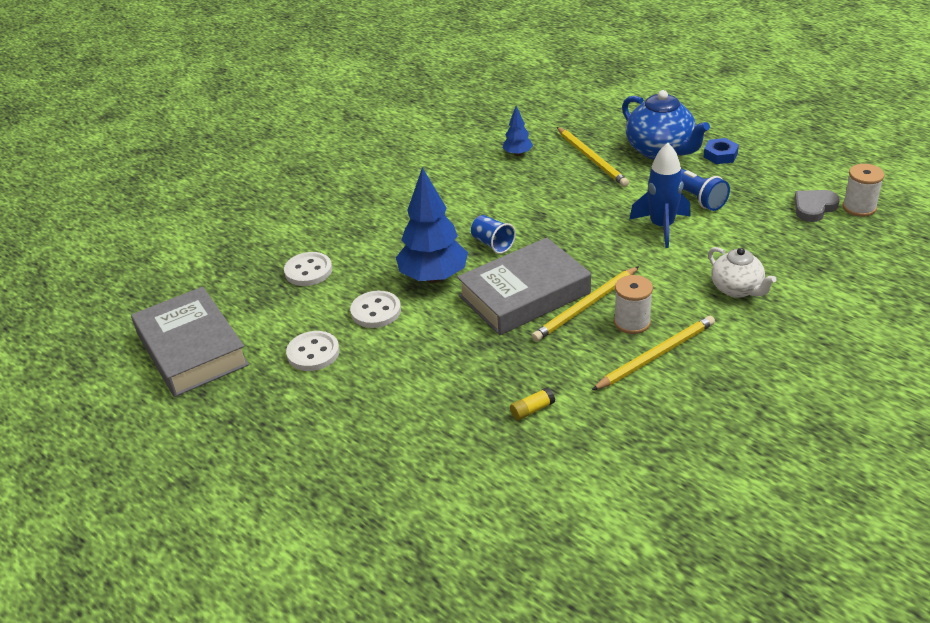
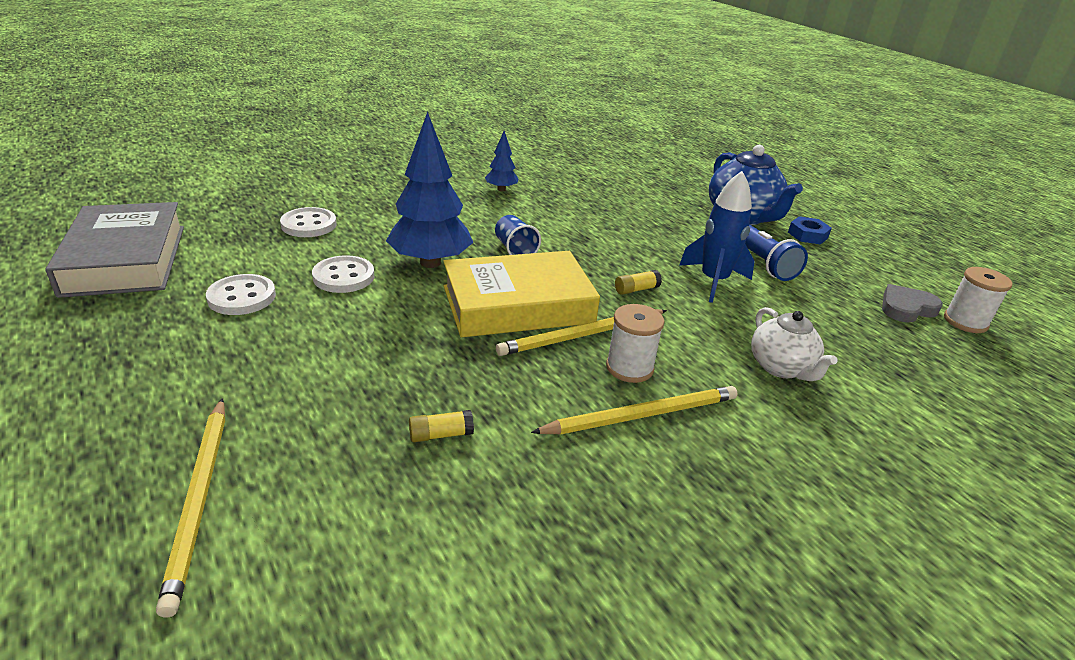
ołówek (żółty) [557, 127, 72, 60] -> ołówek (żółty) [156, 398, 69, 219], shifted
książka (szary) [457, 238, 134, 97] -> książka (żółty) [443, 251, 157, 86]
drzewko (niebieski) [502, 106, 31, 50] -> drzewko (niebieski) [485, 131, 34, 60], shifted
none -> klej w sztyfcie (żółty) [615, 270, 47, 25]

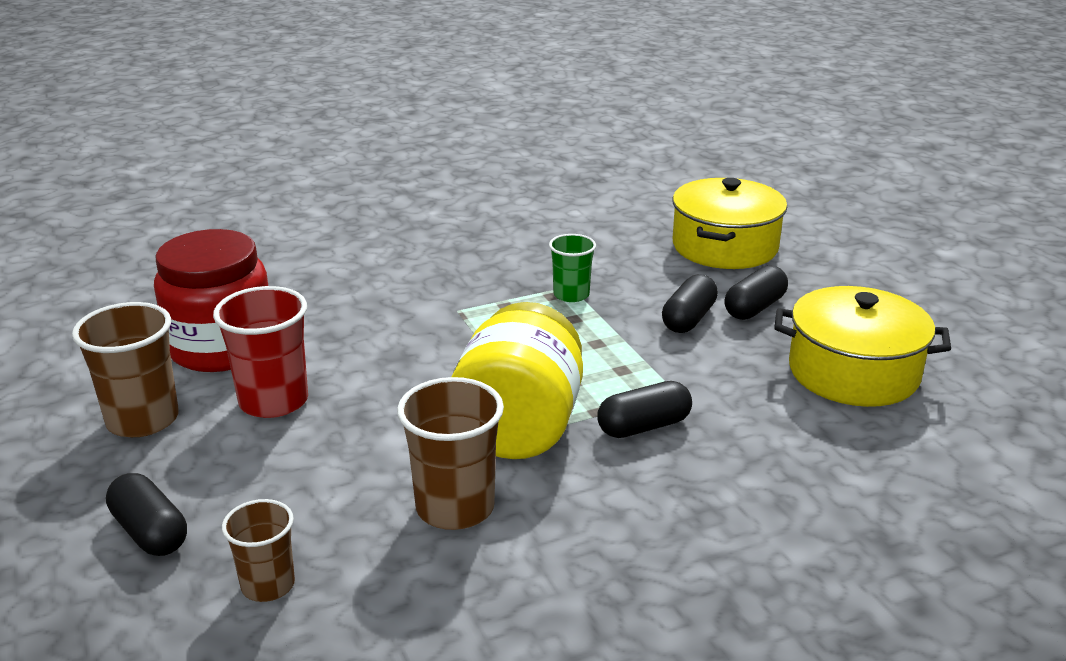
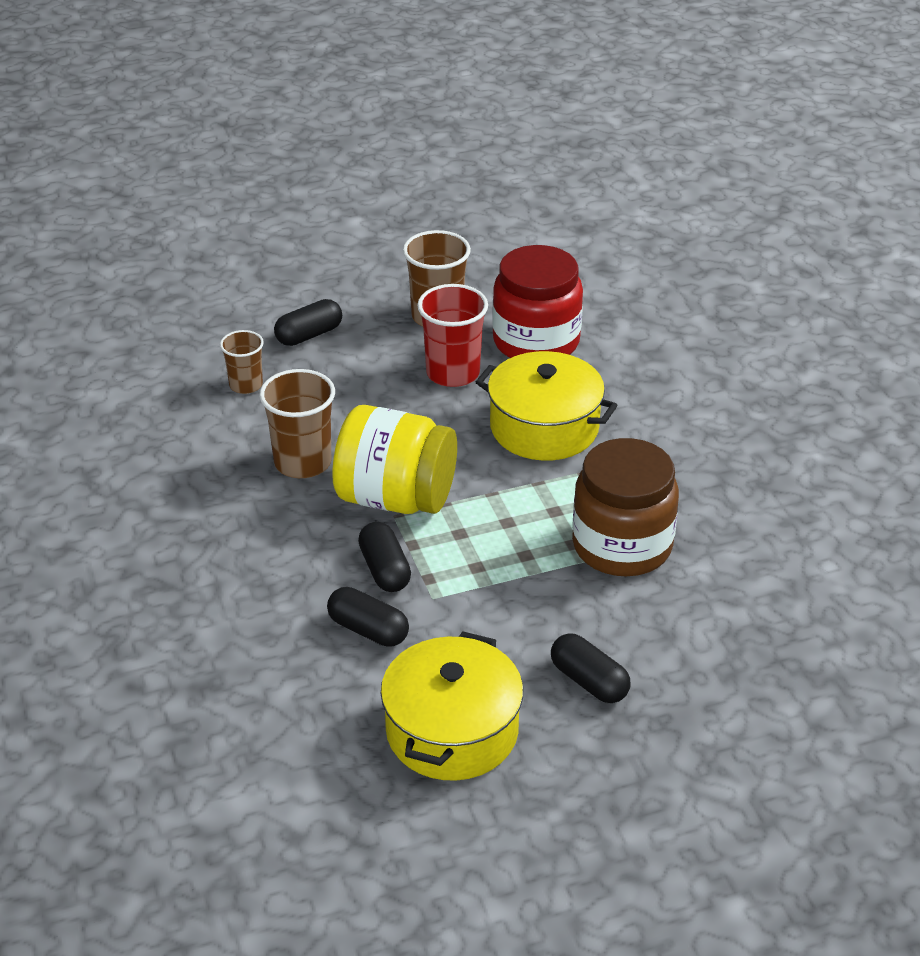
kapsułka (czarny) [662, 274, 56, 59] -> kapsułka (czarny) [327, 587, 82, 60], shifted
garnek (żółty) [672, 178, 115, 91] -> garnek (żółty) [476, 351, 142, 110], shifted
szklanka (zielony) [549, 234, 47, 68] -> słoik (brązowy) [572, 438, 107, 138]

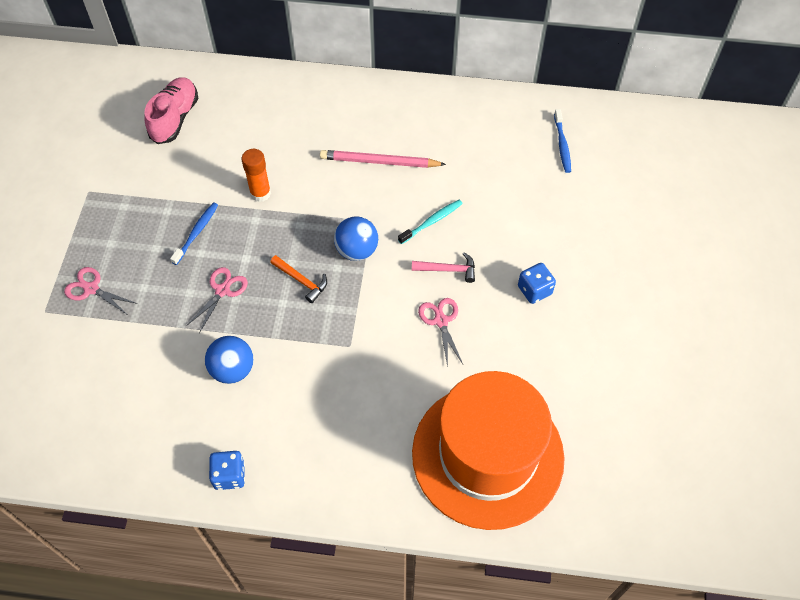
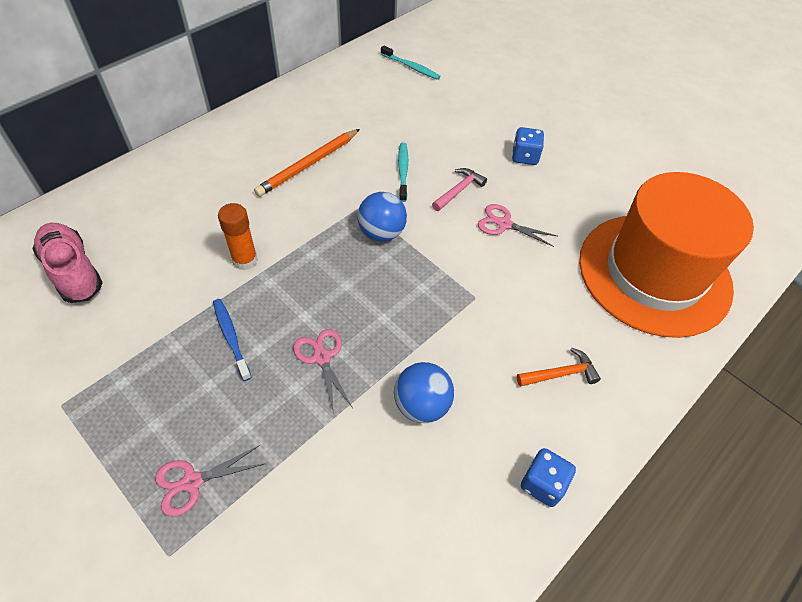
ołówek (różowy) [320, 150, 126, 18] -> ołówek (pomarańczowy) [254, 129, 106, 68]
szczoteczka do zębów (niebieski) [554, 109, 17, 64] -> szczoteczka do zębów (turkusowy) [381, 45, 59, 35]
młotek (pomarańczowy) [270, 255, 57, 48] -> młotek (pomarańczowy) [517, 347, 84, 40], shifted

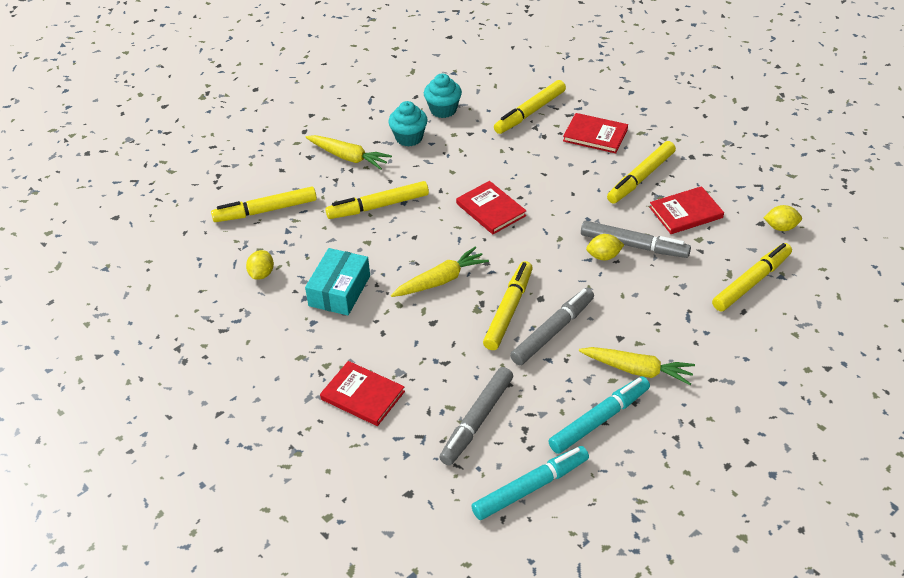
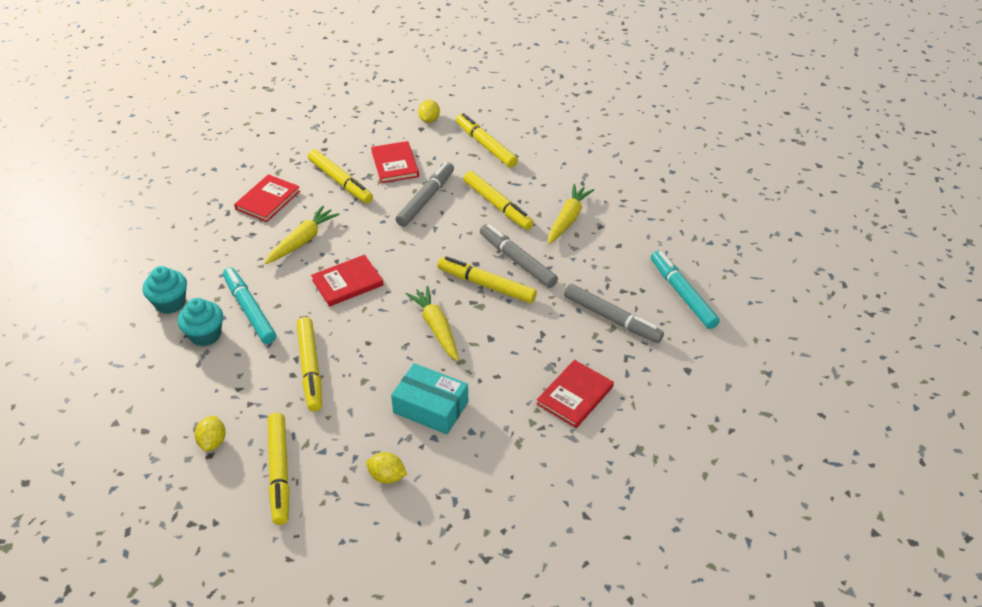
cytryna (żółty) [586, 234, 38, 26] -> cytryna (żółty) [194, 416, 32, 35], shifted
flamaster (turkusowy) [548, 376, 102, 78] -> flamaster (turkusowy) [223, 267, 53, 77], shifted
marchewka (żółty) [306, 135, 86, 35] -> marchewka (żółty) [265, 205, 75, 59], shifted
flamaster (żółty) [494, 80, 72, 54] -> flamaster (żółty) [463, 171, 71, 59], shifted

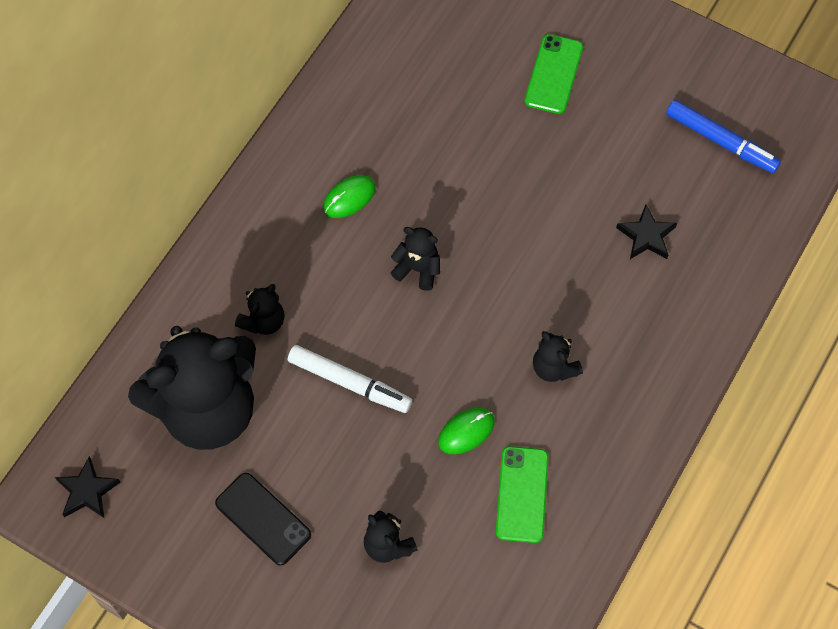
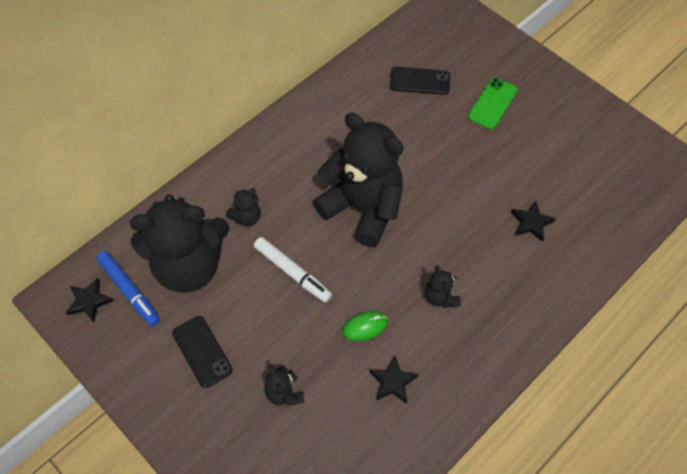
flamaster (niebieski) [666, 100, 115, 73] -> flamaster (niebieski) [96, 251, 64, 75], shifted
miś (czarny) [391, 227, 49, 64] -> miś (czarny) [313, 113, 91, 134], x2.45
telefon (zielony) [496, 446, 52, 97] -> gwiazda (czarny) [369, 356, 49, 48]
none -> telefon (czarny) [390, 67, 60, 28]
myszka (zielony) [323, 175, 53, 43] -> none

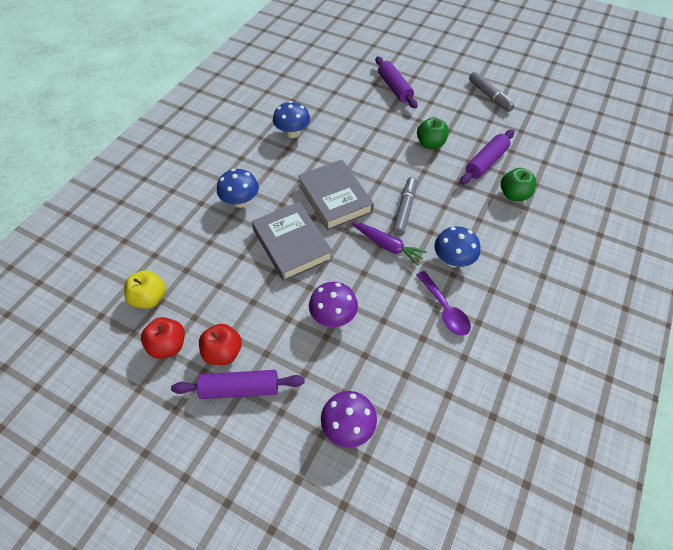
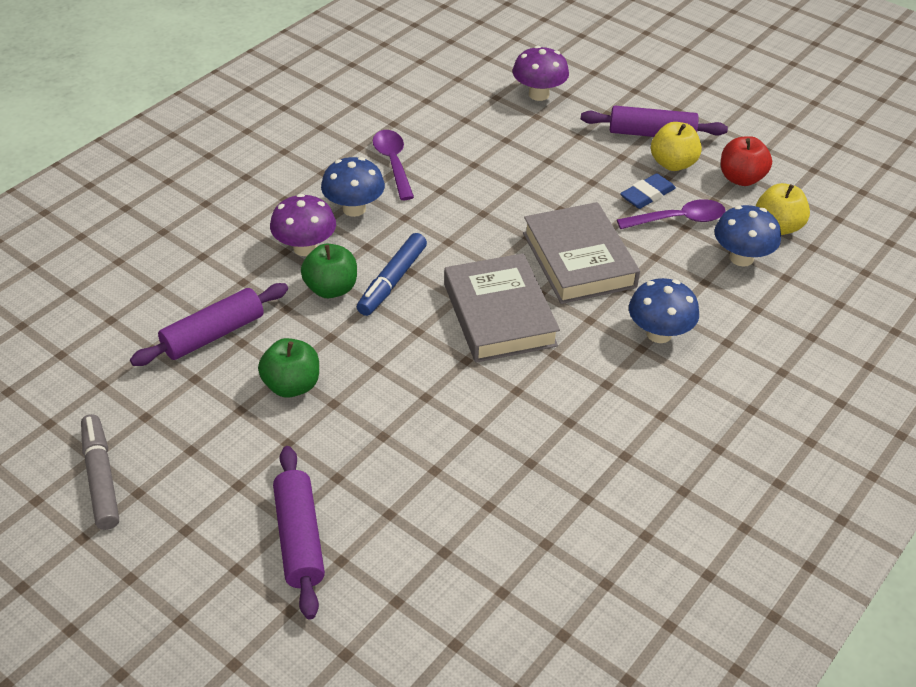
grzyb (fioletowy) [309, 282, 49, 45] -> grzyb (fioletowy) [270, 194, 66, 62], shifted
jabłko (zielony) [501, 168, 35, 33] -> jabłko (zielony) [301, 244, 56, 54], shifted
flamaster (szary) [393, 177, 24, 59] -> flamaster (niebieski) [357, 233, 70, 83]
none -> łyżka (fioletowy) [617, 199, 108, 30]
none -> gumka do mazania (niebieski) [620, 173, 56, 36]
jabłko (czerwony) [199, 324, 43, 41] -> jabłko (żółty) [651, 122, 51, 49]
grzyb (niebieski) [273, 101, 37, 37] -> grzyb (niebieski) [714, 205, 67, 62], shifted
marchewka (fioletowy) [352, 222, 75, 43] -> none

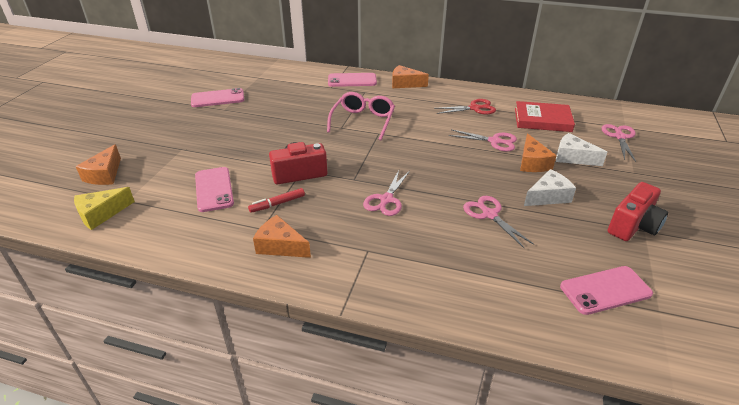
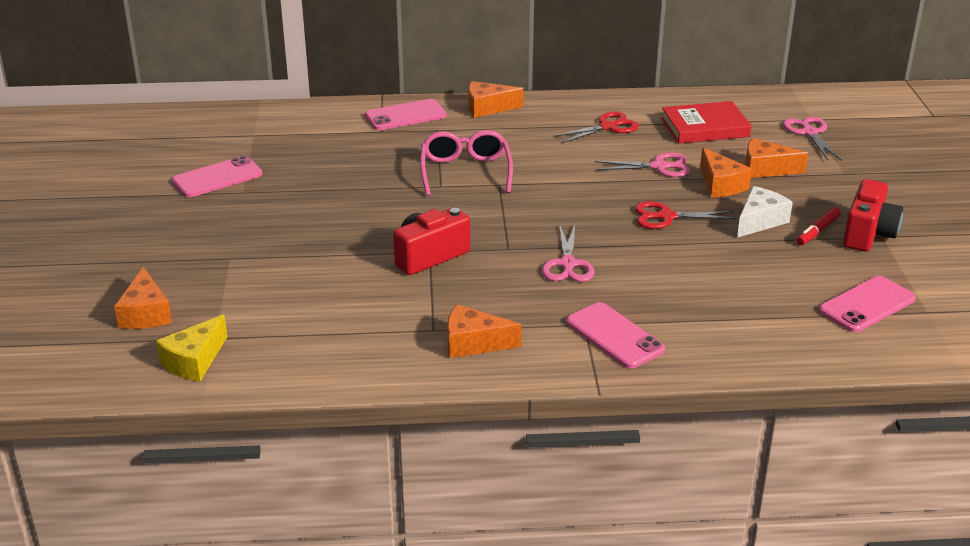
telefon (różowy) [195, 167, 39, 45] -> telefon (różowy) [566, 302, 99, 67], shifted
none -> nożyczki (czerwony) [635, 201, 102, 28]
ser (biały) [556, 133, 51, 33] -> ser (pomarańczowy) [745, 138, 64, 40]
flamaster (czerwony) [248, 188, 57, 25] -> flamaster (czerwony) [797, 207, 44, 38], shifted
nożyczki (różowy) [463, 196, 71, 53] -> none

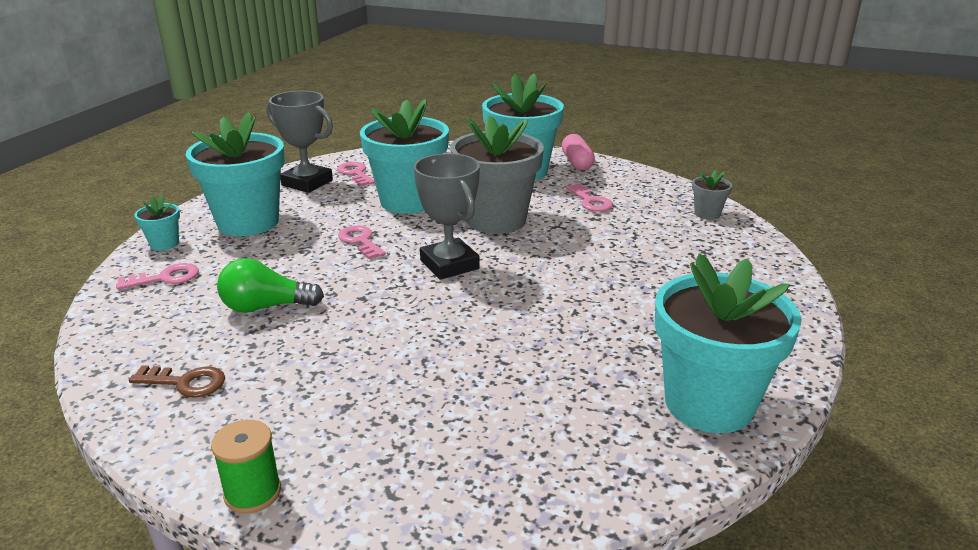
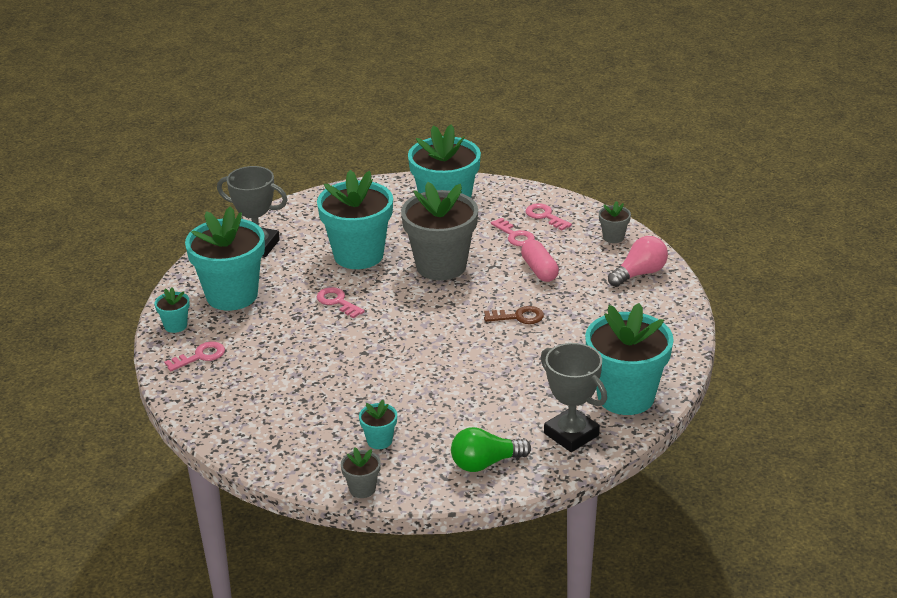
szpulka (zielony) [211, 420, 70, 93] -> doniczka (szary) [341, 447, 40, 51]
none -> doniczka (turkusowy) [359, 400, 38, 49]
żarówka (zielony) [217, 258, 107, 55] -> żarówka (zielony) [451, 427, 80, 45], shifted
klucz (brązowy) [129, 365, 96, 32] -> klucz (brązowy) [484, 306, 60, 18], shifted
kapsułka (różowy) [562, 134, 33, 37] -> kapsułka (różowy) [521, 240, 38, 42], shifted
klucz (różowy) [337, 162, 38, 24] -> klucz (różowy) [526, 204, 46, 27], shifted
puchar (szary) [414, 153, 66, 127] -> puchar (szary) [541, 343, 66, 109], shifted
none -> żarówka (różowy) [608, 236, 60, 51]

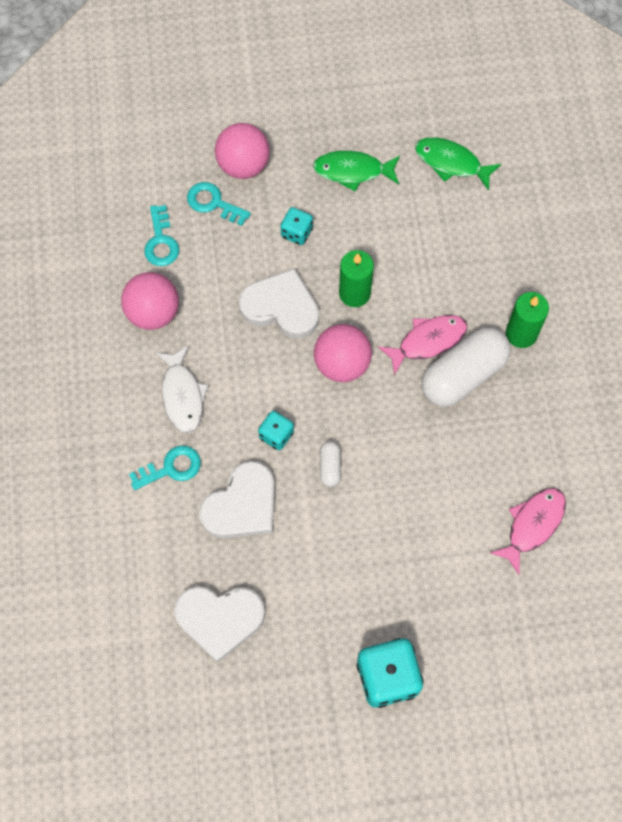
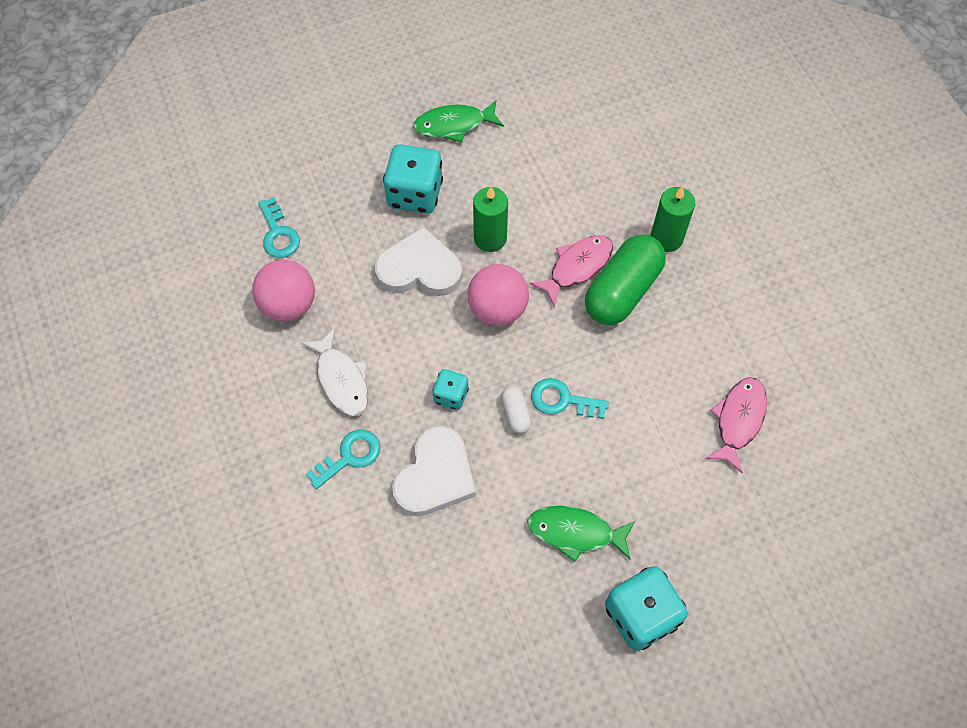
kostka do gry (turkusowy) [280, 207, 33, 38] -> kostka do gry (turkusowy) [383, 144, 60, 70], x1.84
ryba (zielony) [415, 137, 86, 53] -> ryba (zielony) [527, 506, 108, 56], shifted
klucz (turkusowy) [187, 182, 64, 44] -> klucz (turkusowy) [531, 378, 78, 41], shifted
kapsułka (biały) [421, 327, 90, 80] -> kapsułka (zielony) [585, 235, 81, 90]
serce (biały) [174, 586, 91, 77] -> none
piłka (różowy) [215, 123, 55, 56] -> none

